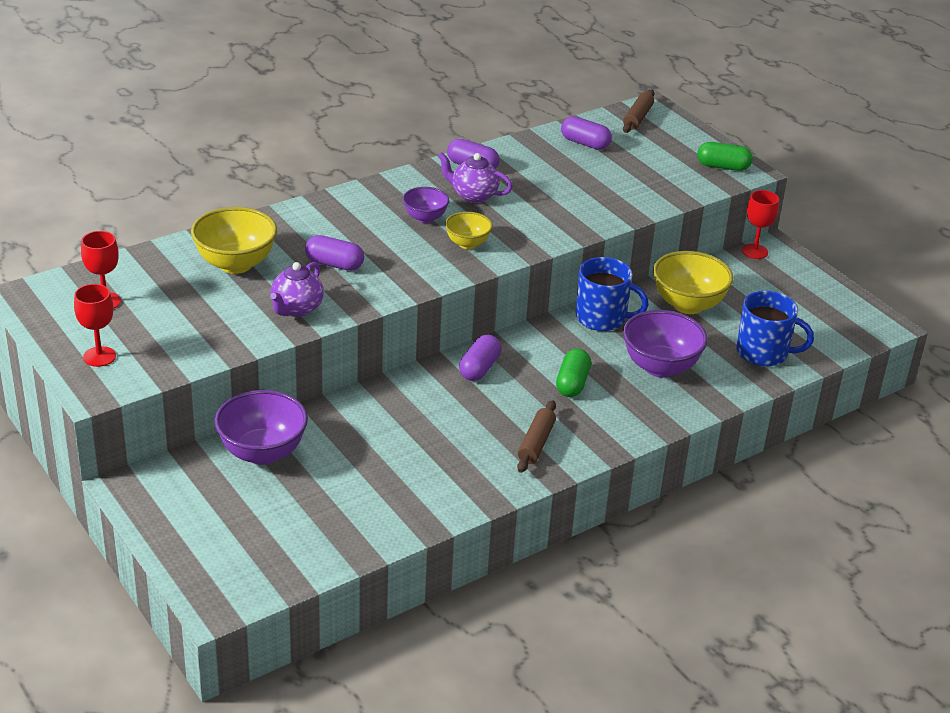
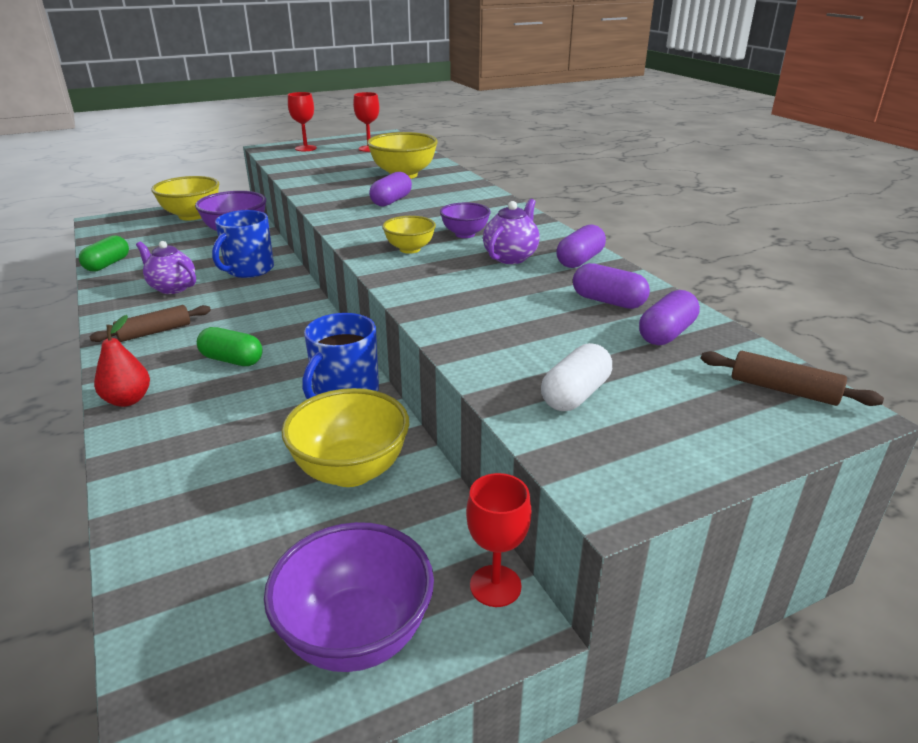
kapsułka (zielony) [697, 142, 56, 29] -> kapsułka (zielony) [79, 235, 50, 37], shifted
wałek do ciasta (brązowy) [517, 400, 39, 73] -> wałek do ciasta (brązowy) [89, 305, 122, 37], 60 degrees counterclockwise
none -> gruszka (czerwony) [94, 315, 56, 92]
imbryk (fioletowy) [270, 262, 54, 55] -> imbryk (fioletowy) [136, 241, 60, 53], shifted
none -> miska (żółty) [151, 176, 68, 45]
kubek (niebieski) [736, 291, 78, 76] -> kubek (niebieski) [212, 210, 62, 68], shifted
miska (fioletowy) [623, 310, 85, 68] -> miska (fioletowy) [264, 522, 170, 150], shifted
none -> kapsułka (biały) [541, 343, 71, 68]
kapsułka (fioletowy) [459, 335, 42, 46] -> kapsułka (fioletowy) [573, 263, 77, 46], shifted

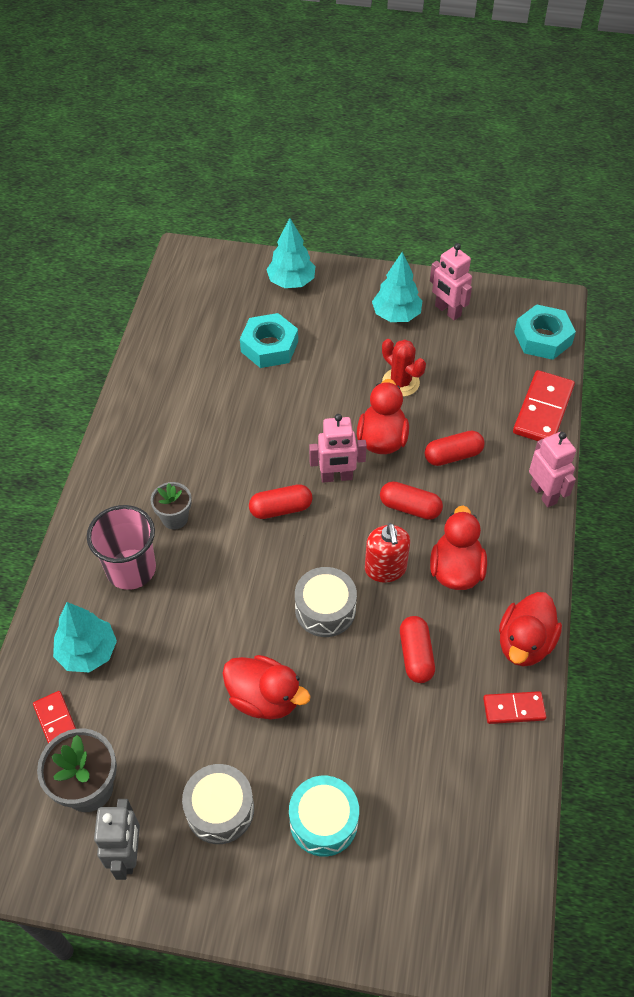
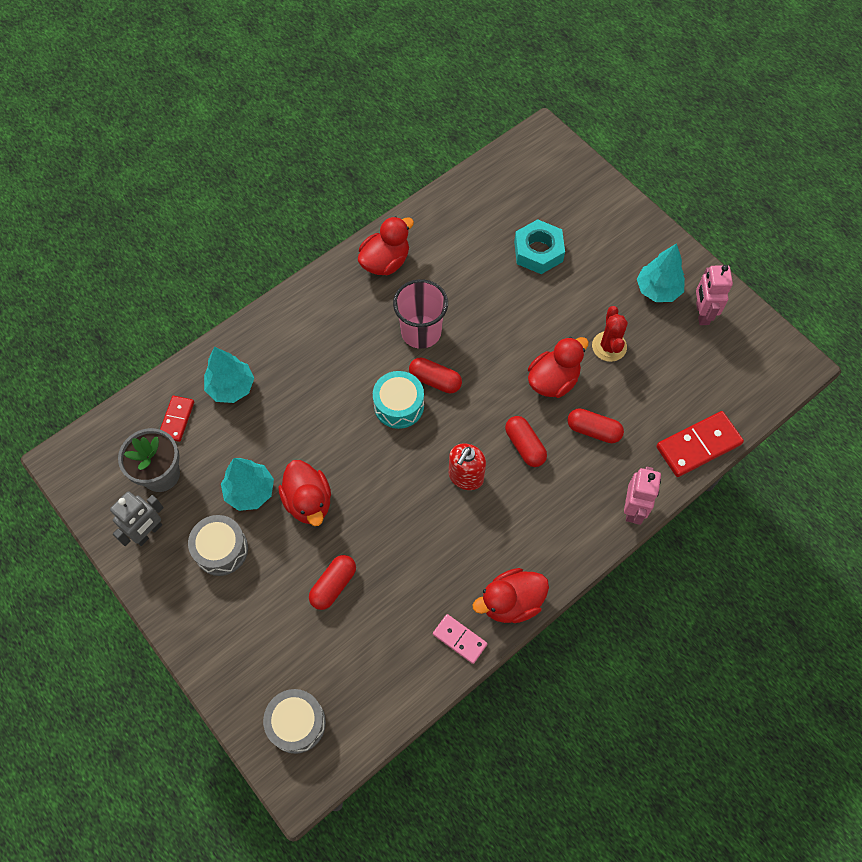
drzewko (turkusowy) [266, 218, 50, 70] -> drzewko (turkusowy) [221, 458, 53, 53], shifted
bęben (szary) [295, 567, 62, 70] -> bęben (szary) [263, 689, 63, 65], shifted
kapsułka (czerwony) [400, 616, 35, 67] -> kapsułka (czerwony) [309, 555, 47, 55], shifted
kaczka (czerwony) [430, 506, 57, 84] -> kaczka (czerwony) [358, 216, 56, 59], shifted
bęben (turkusowy) [289, 776, 70, 81] -> bęben (turkusowy) [373, 371, 51, 58], shifted
szklanka (różowy) [87, 505, 69, 85] -> szklanka (różowy) [393, 279, 55, 70], shifted
kostka domina (czerwony) [483, 691, 63, 33] -> kostka domina (różowy) [433, 614, 54, 50]
doniczka (szary) [150, 482, 42, 47] -> none
robot (różowy) [309, 414, 58, 69] -> none
nakrętka (turkusowy) [514, 304, 62, 56] -> none

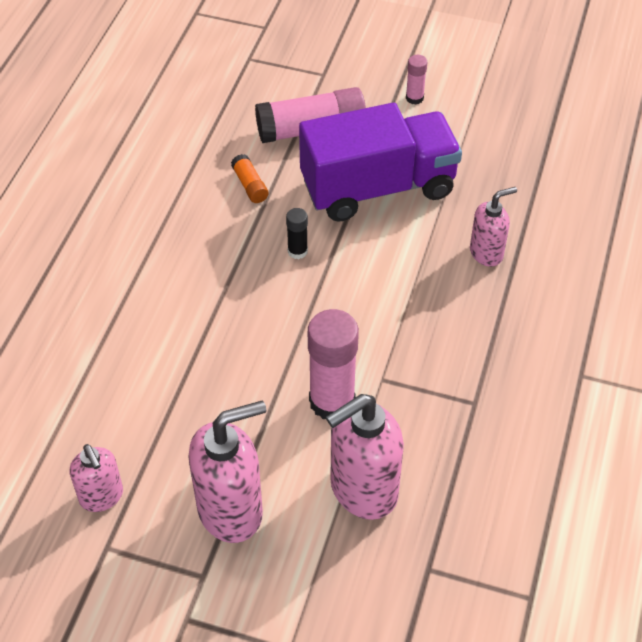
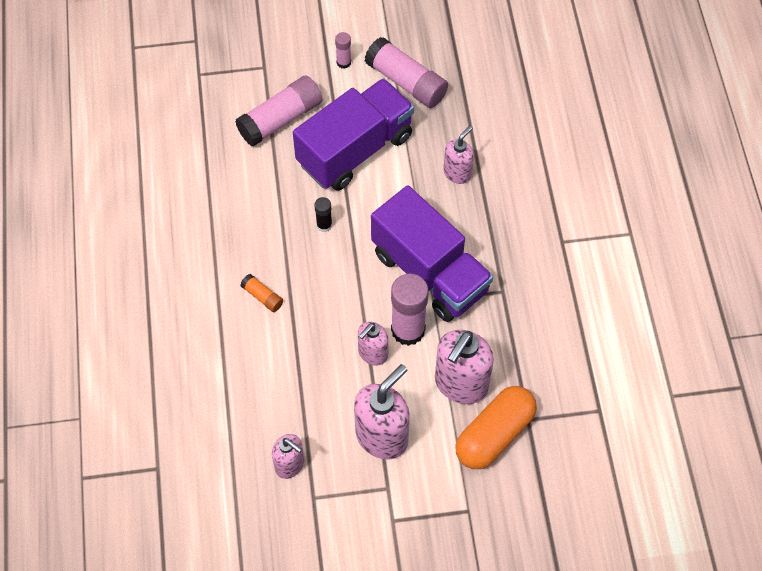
klej w sztyfcie (pomarańczowy) [231, 154, 38, 49] -> klej w sztyfcie (pomarańczowy) [240, 274, 43, 38], shifted
none -> dozownik mydła (różowy) [358, 322, 30, 44]
none -> klej w sztyfcie (różowy) [365, 37, 83, 71]
none -> ciężarówka (fioletowy) [371, 185, 122, 137]
none -> kapsułka (pomarańczowy) [455, 386, 81, 83]

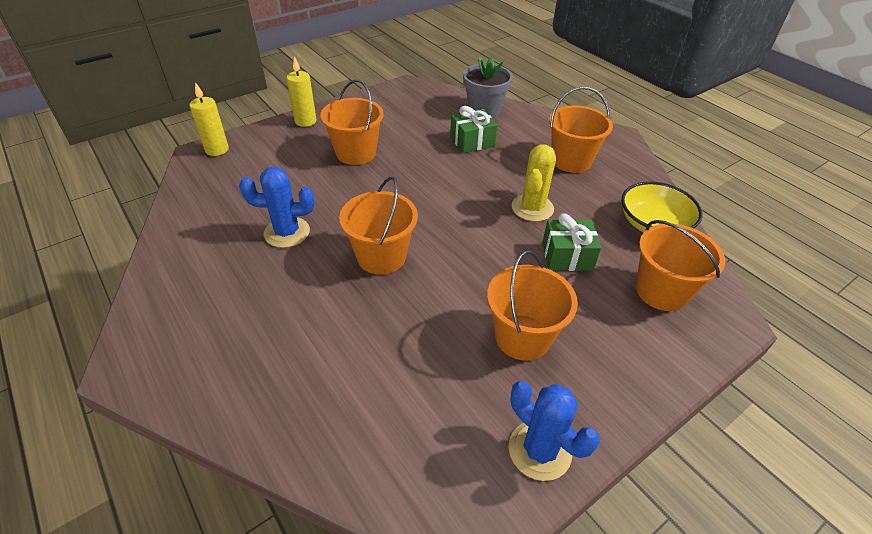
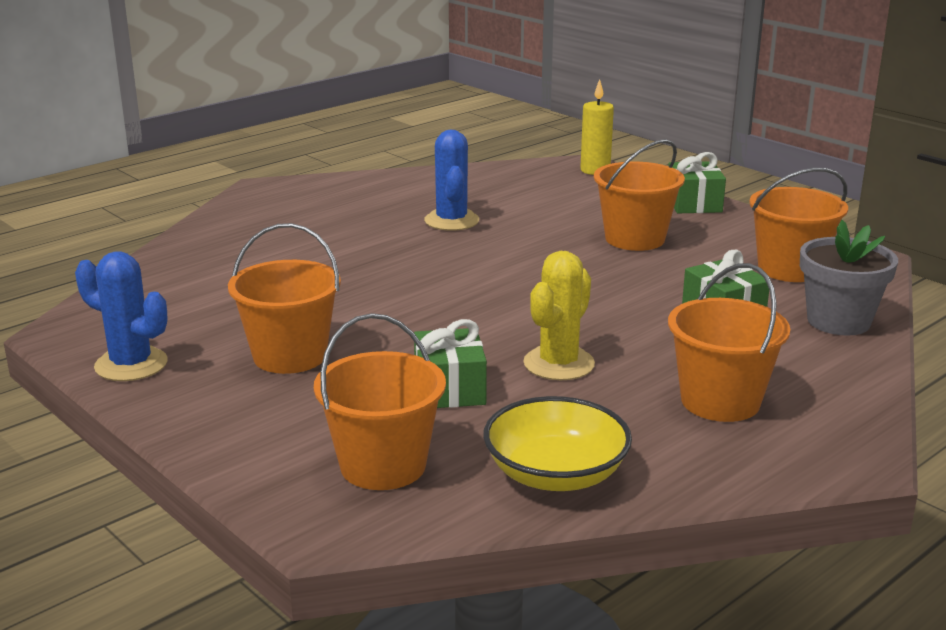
kaktus (niebieski) [509, 381, 91, 100] -> kaktus (niebieski) [75, 251, 93, 130], 75 degrees clockwise
kaktus (żółty) [512, 144, 44, 78] -> kaktus (żółty) [523, 251, 72, 129], 75 degrees counterclockwise
świeca (żółty) [286, 56, 30, 71] -> prezent (zielony) [668, 152, 58, 61]
wiadro (pomarańczowy) [339, 177, 79, 98] -> wiadro (pomarańczowy) [749, 168, 99, 114], shifted

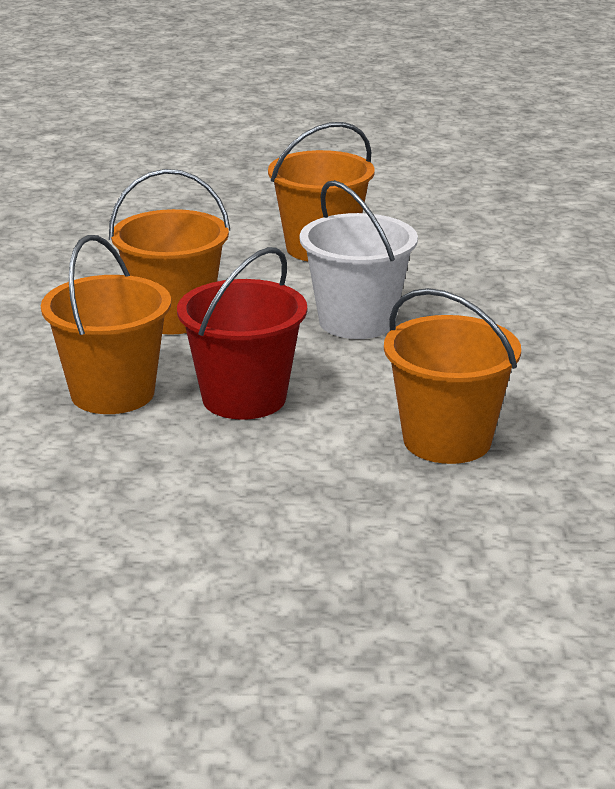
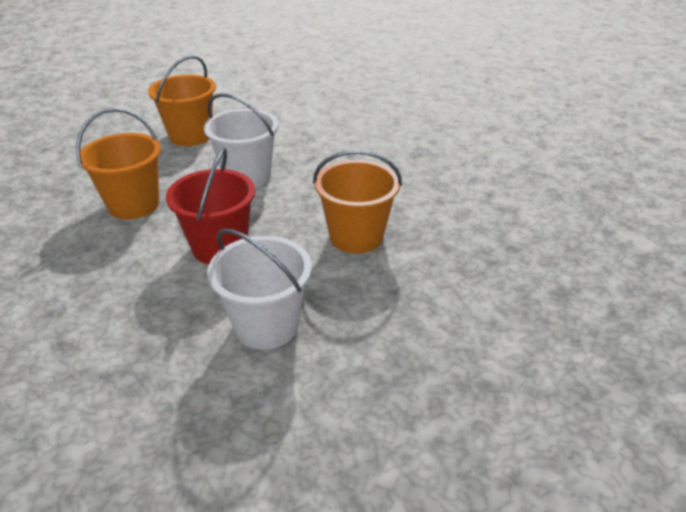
none -> wiadro (biały) [207, 228, 105, 122]
wiadro (pomarańczowy) [41, 235, 130, 179] -> none

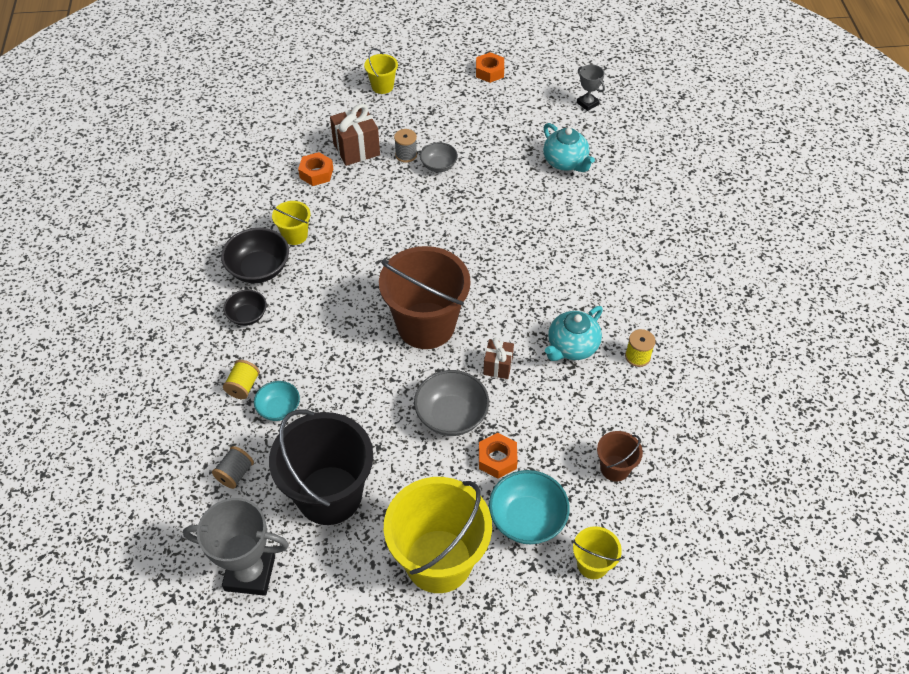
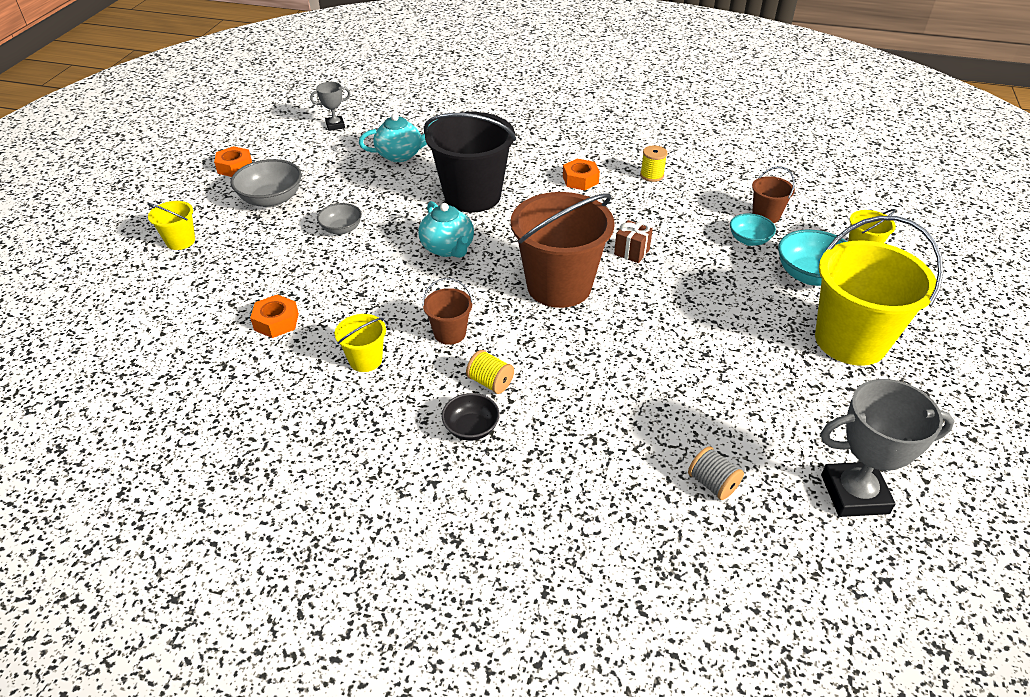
miska (szary) [414, 370, 75, 66] -> miska (szary) [231, 159, 71, 49], shifted
imbryk (turkusowy) [545, 306, 58, 55] -> imbryk (turkusowy) [418, 201, 56, 57], shifted
none -> wiadro (brązowy) [422, 278, 51, 67]
wiadro (czarny) [269, 410, 104, 115] -> wiadro (czarny) [423, 112, 93, 101], shifted
szpulka (żółty) [223, 360, 37, 39] -> szpulka (żółty) [466, 350, 48, 44], shifted
nakrętka (pomarańczowy) [479, 433, 39, 46] -> nakrętka (pomarańczowy) [563, 159, 37, 31], shifted
miska (turkusowy) [254, 381, 46, 40] -> miska (turkusowy) [730, 213, 46, 33], shifted
puchar (szary) [183, 498, 106, 98] -> puchar (szary) [821, 379, 133, 138], 60 degrees clockwise
miska (czarny) [221, 228, 68, 55] -> none
prezent (brązowy) [330, 104, 50, 62] -> none
szpulka (szary) [394, 129, 23, 34] -> none

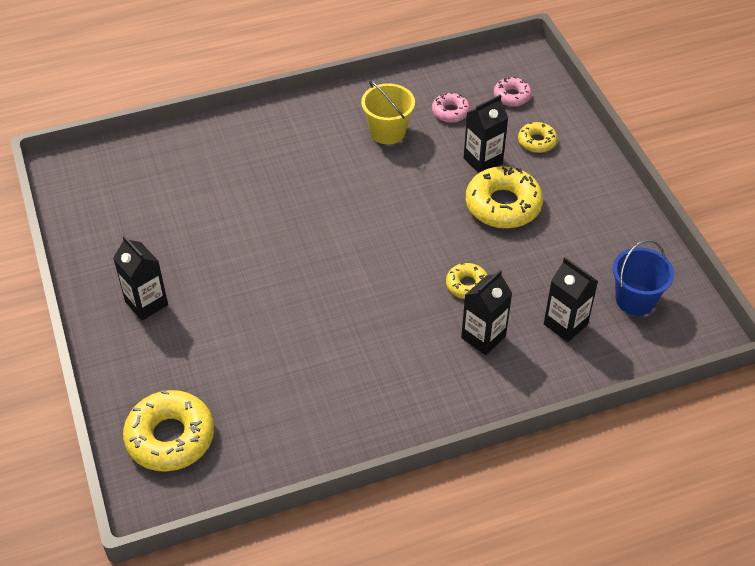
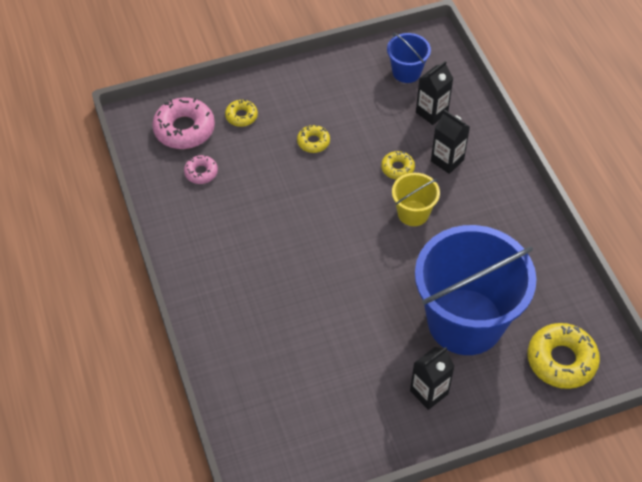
donut (różowy) [494, 77, 38, 29] -> donut (różowy) [152, 98, 63, 51], x1.88
donut (żółty) [466, 166, 77, 63] -> donut (żółty) [297, 125, 33, 28], x0.53
wiadro (żółty) [361, 81, 54, 63] -> wiadro (żółty) [392, 173, 48, 53], shifted
none -> wiadro (niebieski) [415, 225, 122, 130]
karton mleka (czarny) [464, 95, 44, 78] -> none

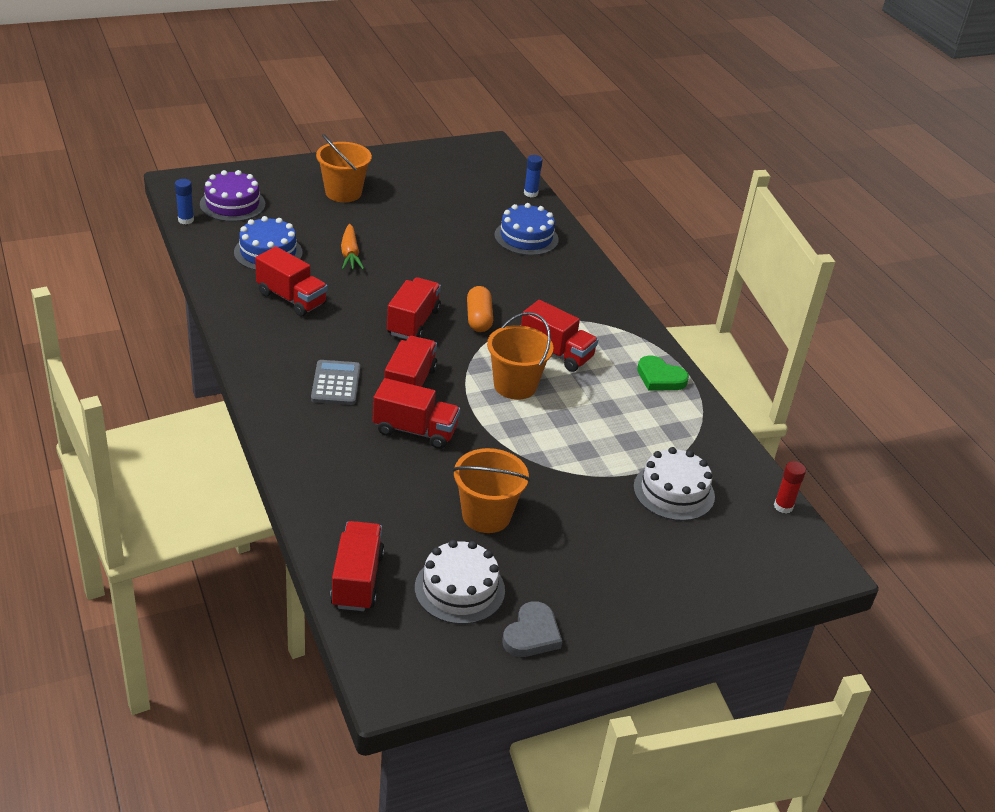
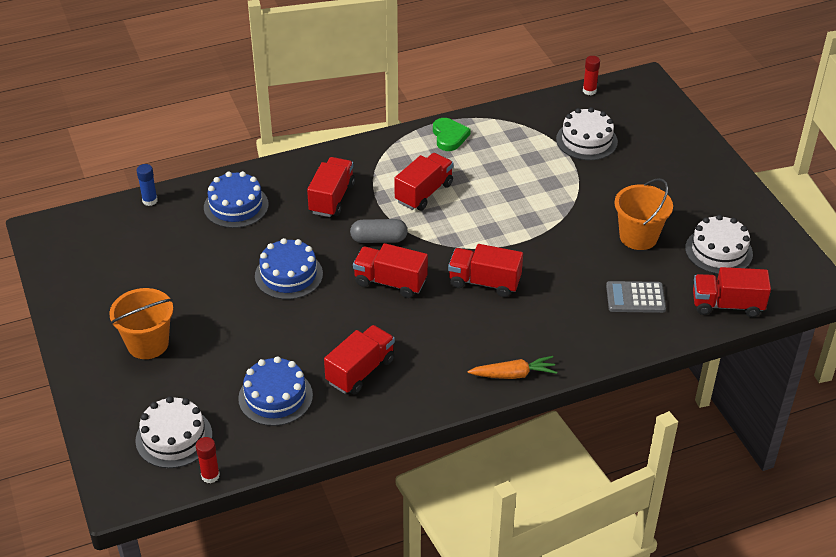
tort (fioletowy) [200, 170, 65, 52] -> tort (biały) [135, 396, 77, 72]
klej w sztyfcie (niebieski) [175, 179, 19, 45] -> klej w sztyfcie (czerwony) [196, 437, 24, 46]
none -> tort (niebieski) [255, 238, 68, 61]
ciężarówka (czerwony) [373, 378, 87, 71] -> ciężarówka (czerwony) [307, 157, 48, 60], shifted
kapsułka (pomarańczowy) [467, 286, 26, 46] -> kapsułka (szary) [350, 219, 58, 24]
serce (zielony) [637, 355, 52, 36] -> serce (zielony) [433, 118, 38, 33], 45 degrees counterclockwise
marchewka (pomarańczowy) [341, 224, 23, 46] -> marchewka (pomarańczowy) [468, 356, 89, 23], shifted
kalkulator (szary) [311, 360, 49, 45] -> kalkulator (szary) [606, 281, 60, 32], shifted
wiadro (pomarańczowy) [487, 312, 66, 88] -> none
serce (szary) [502, 601, 60, 56] -> none

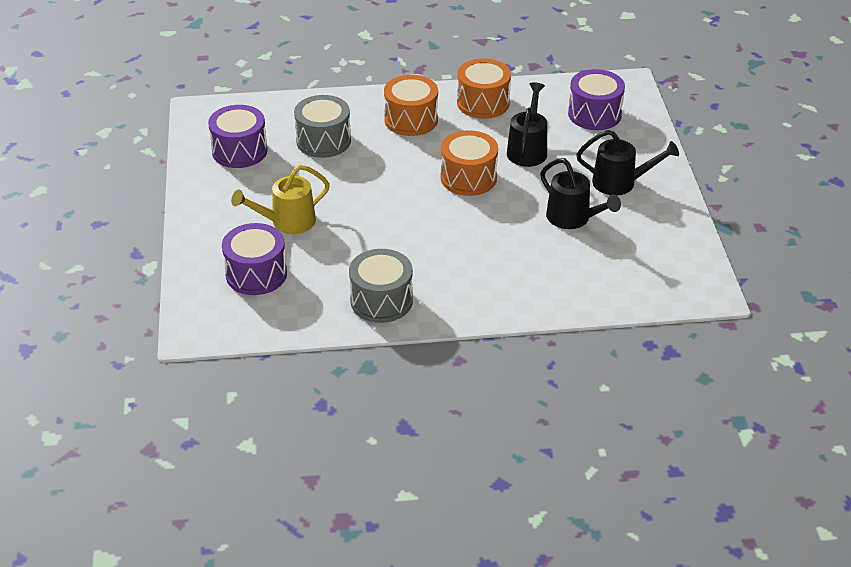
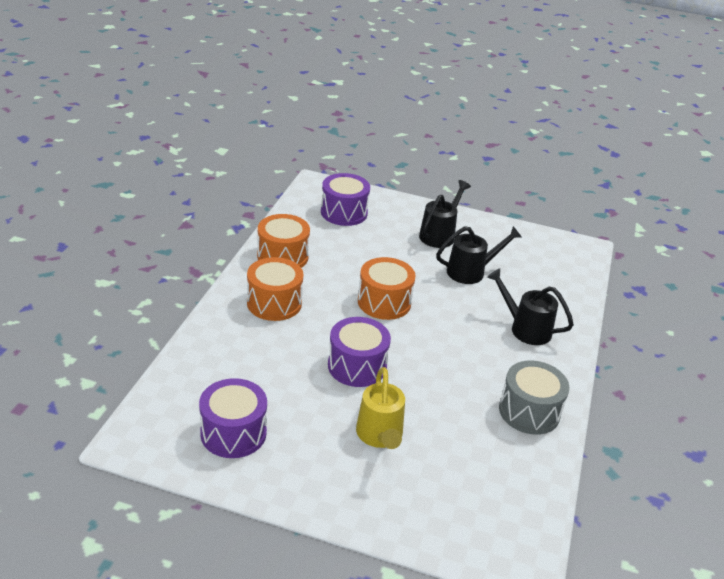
bęben (fioletowy) [222, 223, 65, 72] -> bęben (fioletowy) [328, 317, 63, 70], shifted
konewka (czarny) [507, 82, 40, 85] -> konewka (czarny) [487, 268, 87, 77], shifted
bęben (szary) [294, 95, 57, 63] -> none

